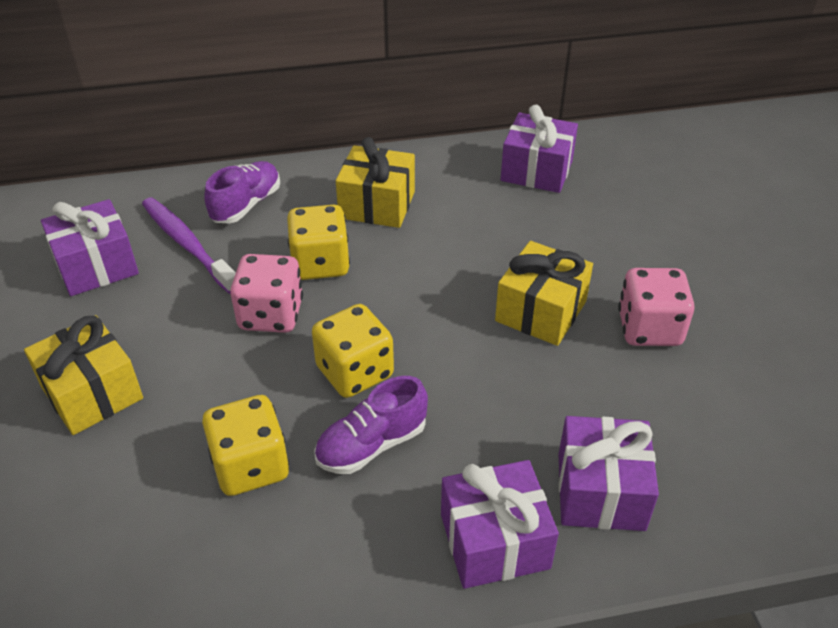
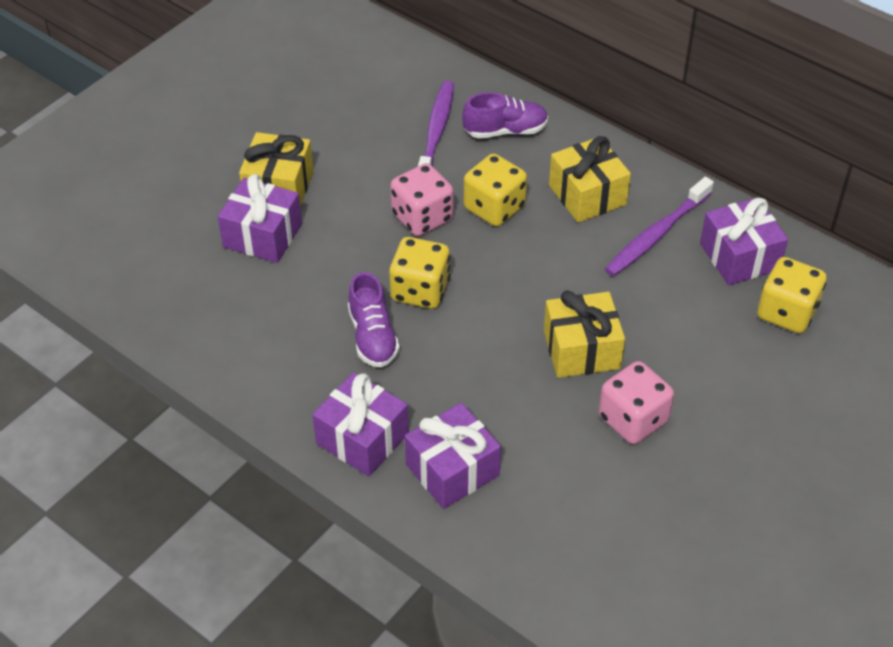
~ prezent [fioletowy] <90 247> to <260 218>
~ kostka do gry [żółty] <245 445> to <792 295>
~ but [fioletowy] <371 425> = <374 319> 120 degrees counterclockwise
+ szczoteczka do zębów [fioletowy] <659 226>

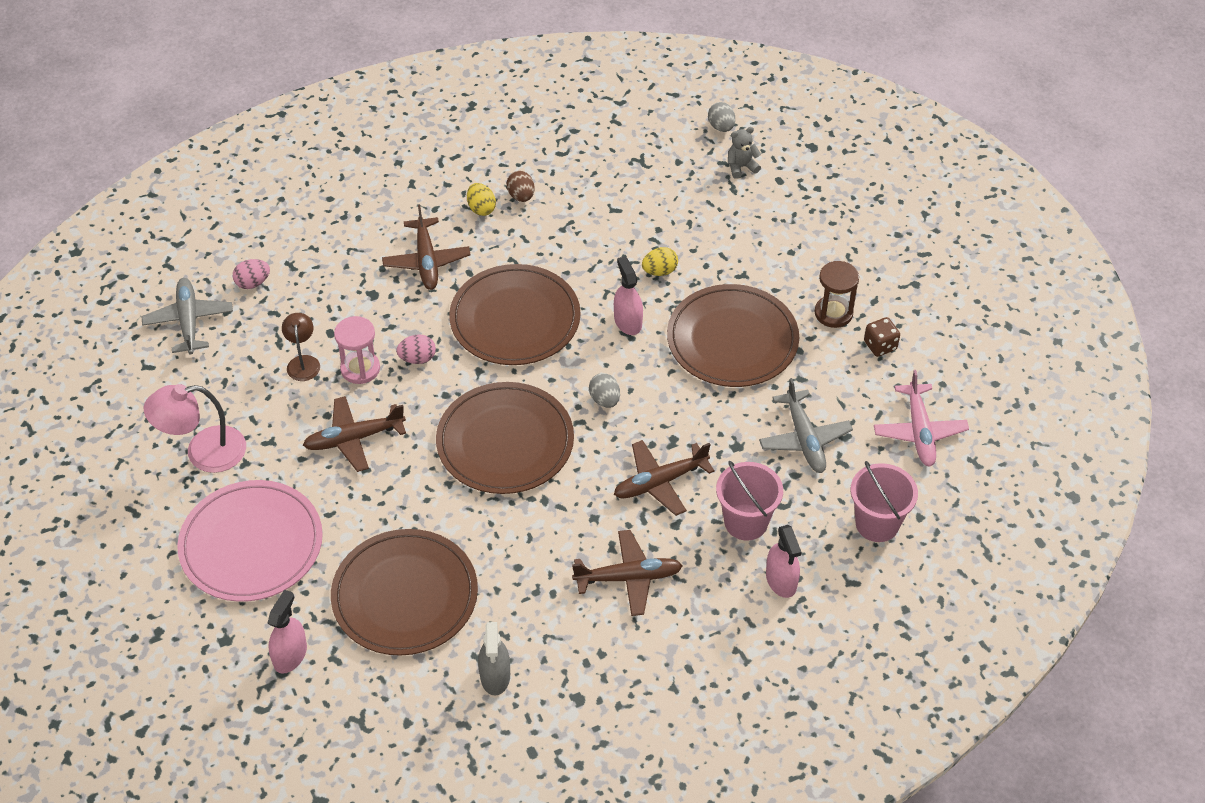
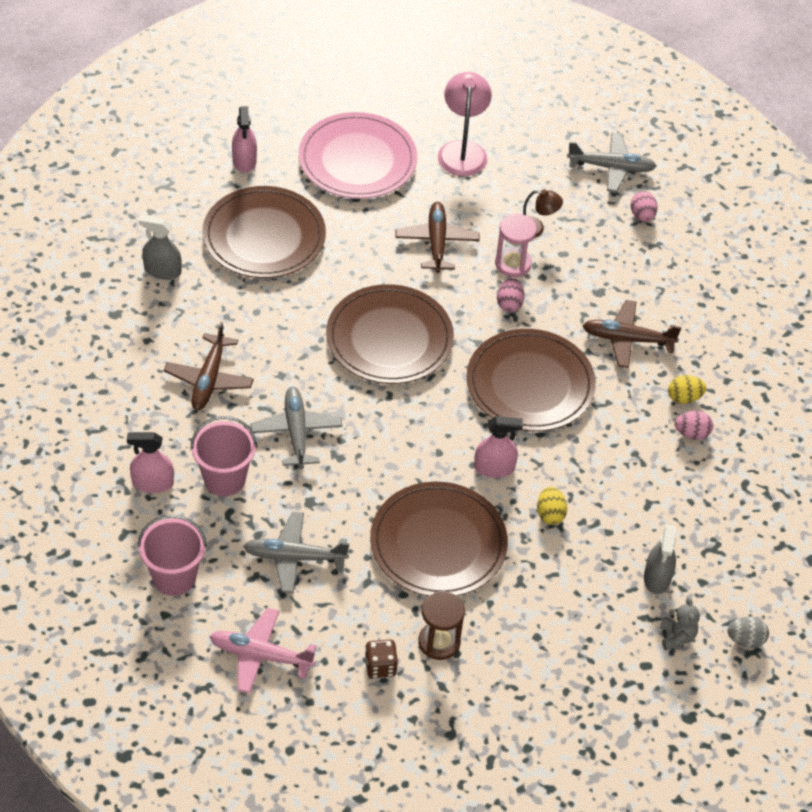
~ spryskiwacz [różowy] <287 632> = <244 139> 45 degrees clockwise
~ jajko [brązowy] <521 186> to jajko [różowy] <694 425>
- jajko [szary] <604 390>
~ samolot [brązowy] <664 478> to samolot [szary] <296 428>
+ spryskiwacz [szary] <660 559>

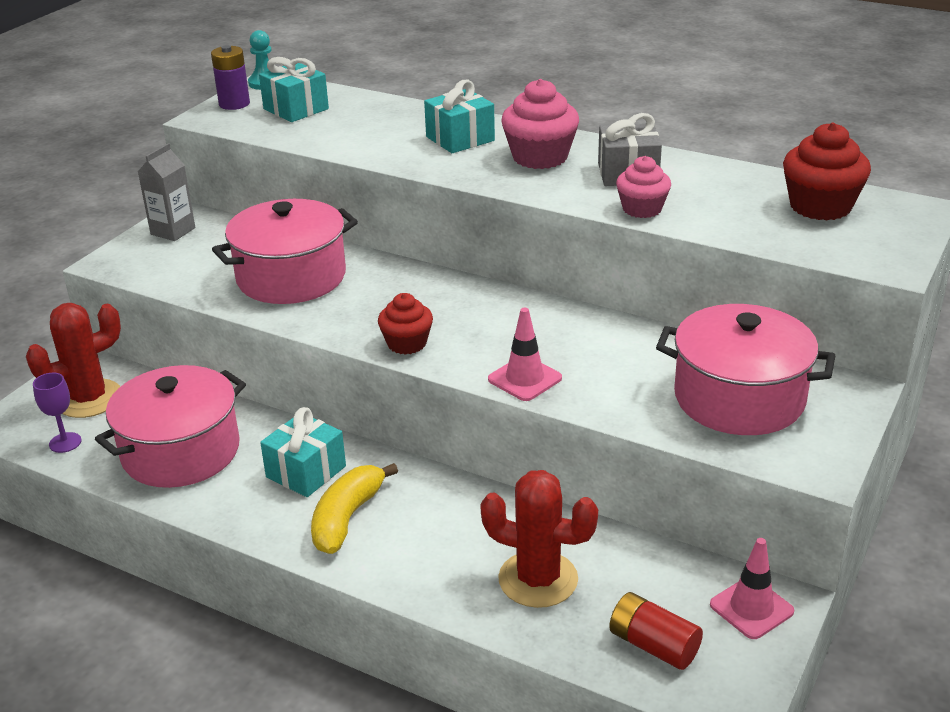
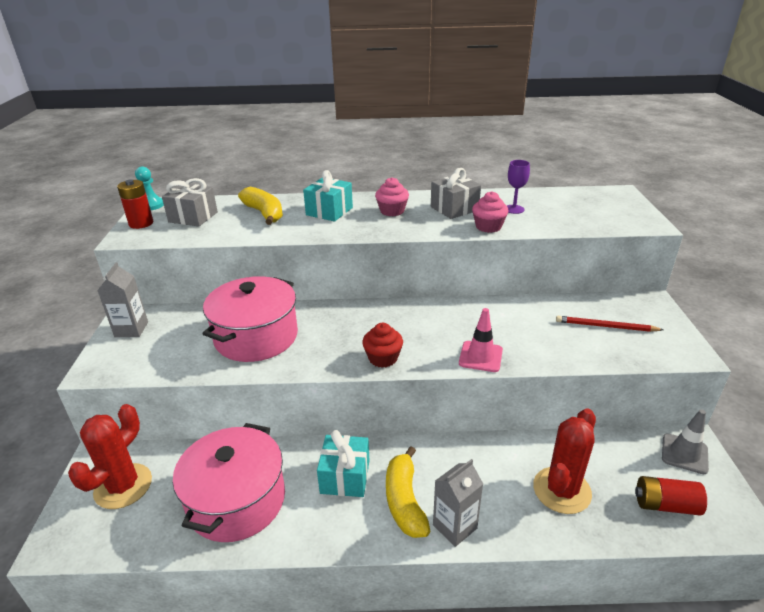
~ kielich [fioletowy] <57 413> to <518 187>
~ bateria [fioletowy] <230 77> to bateria [czerwony] <135 204>
~ prezent [turkusowy] <294 89> to prezent [szary] <190 202>
~ kaktus [czerwony] <539 539> = <564 461> 45 degrees counterclockwise
~ muffinka [różowy] <540 124> = <392 196> x0.65
~ garnek [różowy] <746 369> to ołówek [czerwony] <609 324>
~ pachołek [różowy] <752 588> to pachołek [szary] <685 441>
- muffinka [czerwony] <827 172>
+ banan [żółty] <260 206>
+ karton mleka [szary] <458 503>

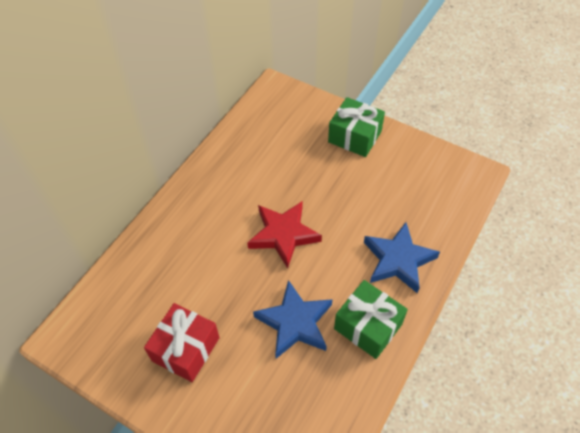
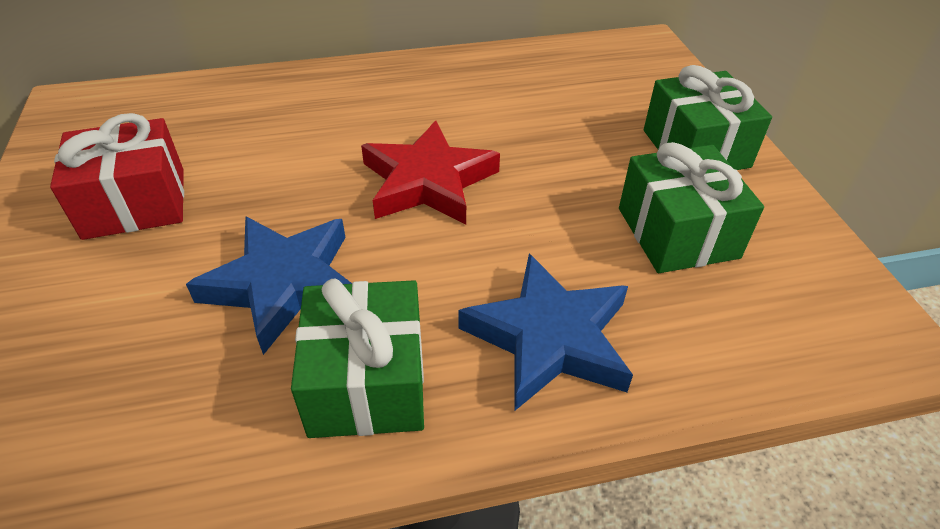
+ prezent [zielony] <691 207>

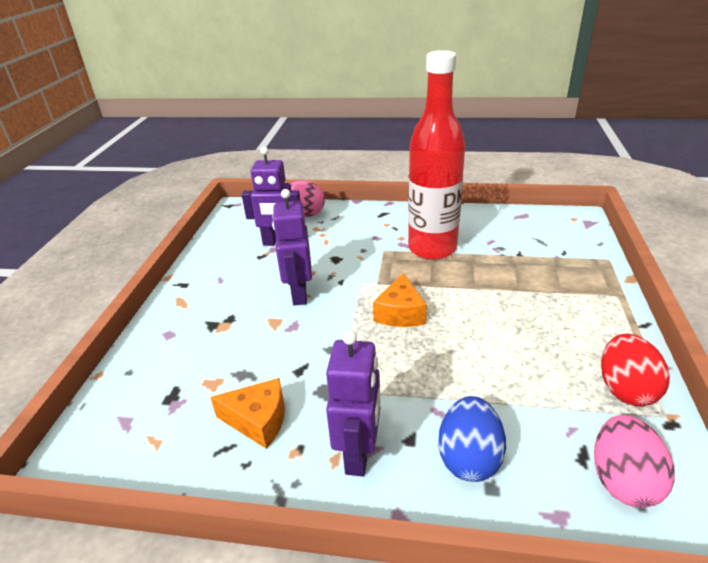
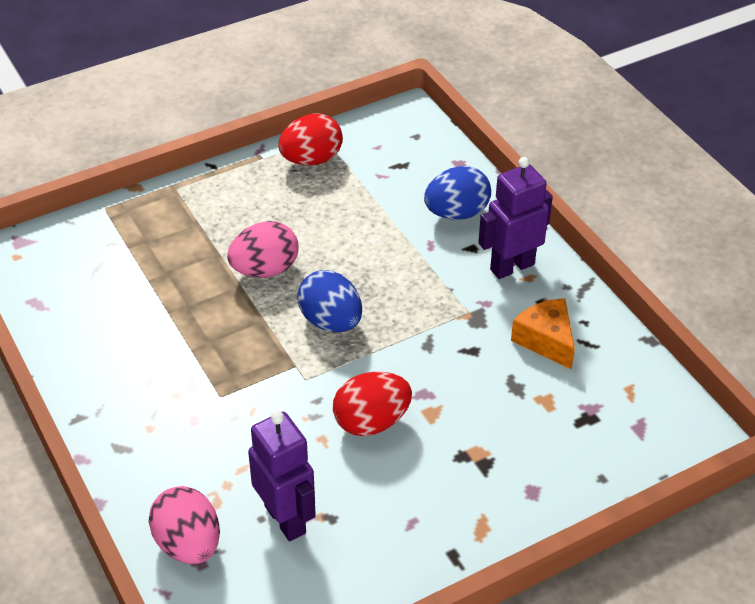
~ robot [fioletowy] <292 247> to jajko [czerwony] <372 404>
~ ser [pomarańczowy] <400 300> to jajko [niebieski] <329 301>
- butelka [czerwony] <436 155>
~ jajko [różowy] <634 461> to <262 249>

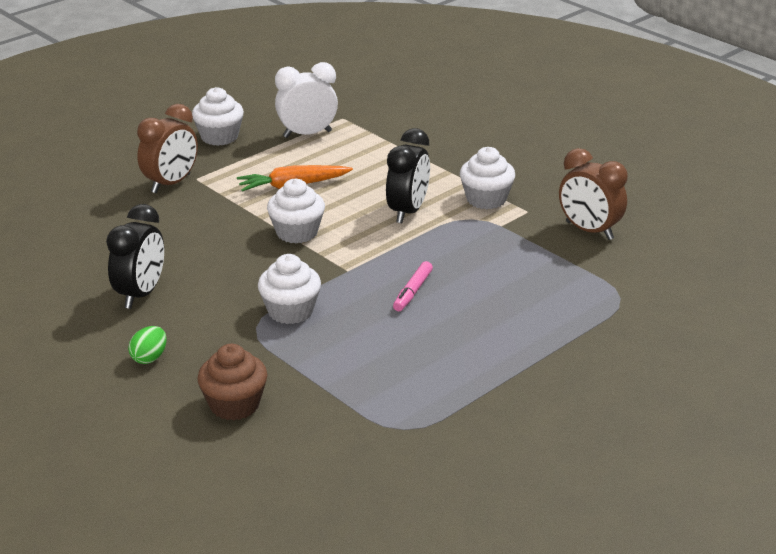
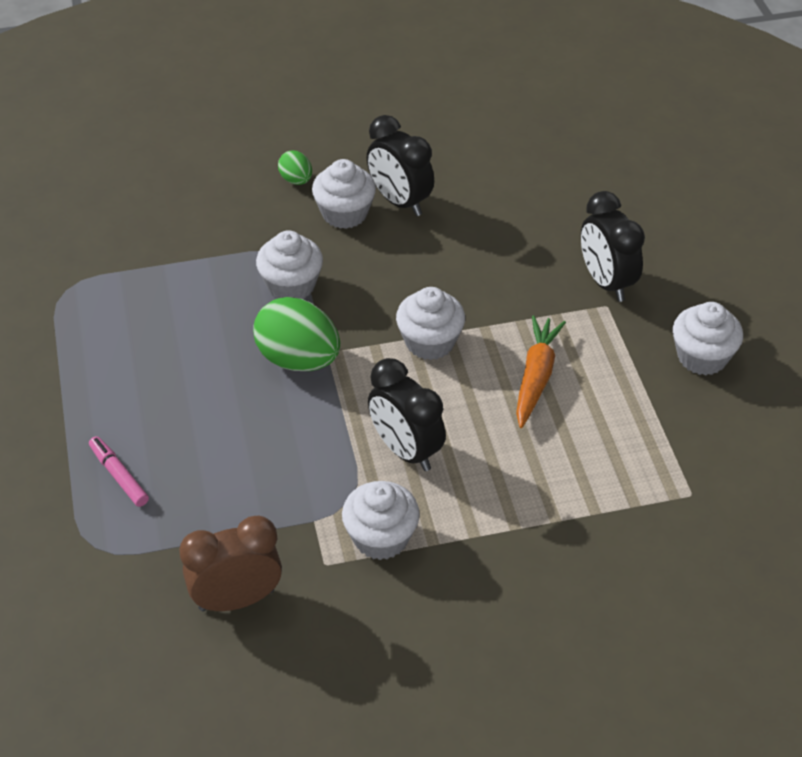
~ budzik [brązowy] <167 148> to budzik [czarny] <613 246>
- muffinka [brązowy] <232 382>
- budzik [biały] <306 100>
~ flamaster [różowy] <413 286> to <119 471>
+ jajko [zielony] <296 334>
+ muffinka [biały] <344 194>

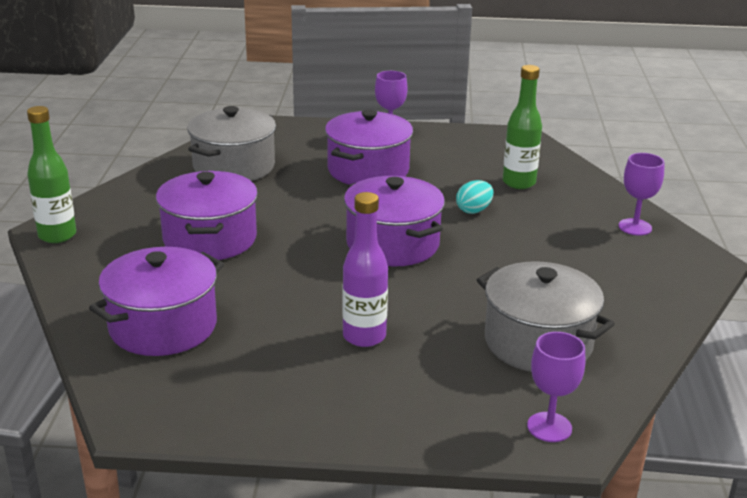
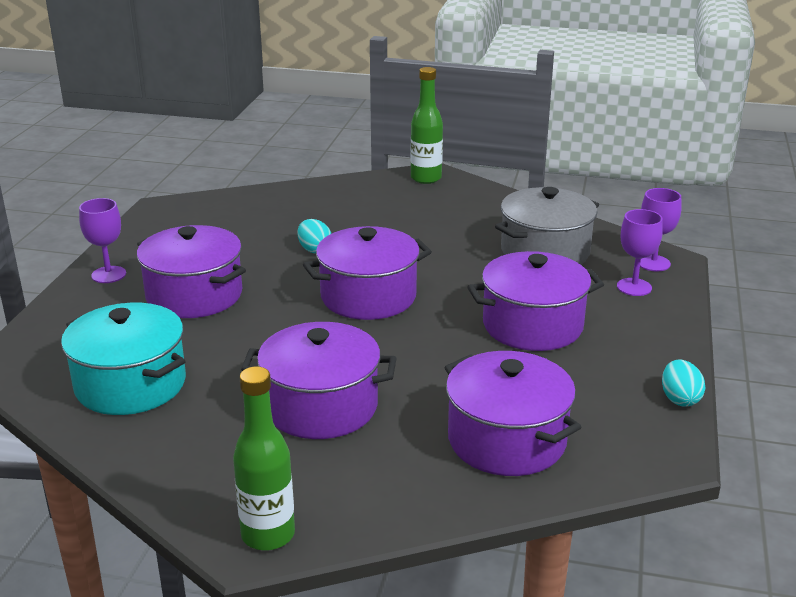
~ garnek [szary] <231 143> to garnek [turkusowy] <123 359>
~ butelka [fioletowy] <365 269> to garnek [fioletowy] <535 301>
~ butelka [zielony] <522 127> to <427 125>
~ kielich [fioletowy] <641 194> to <640 252>
+ jajko [turkusowy] <683 383>

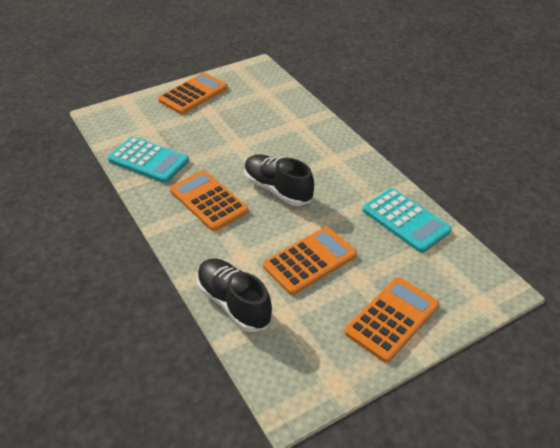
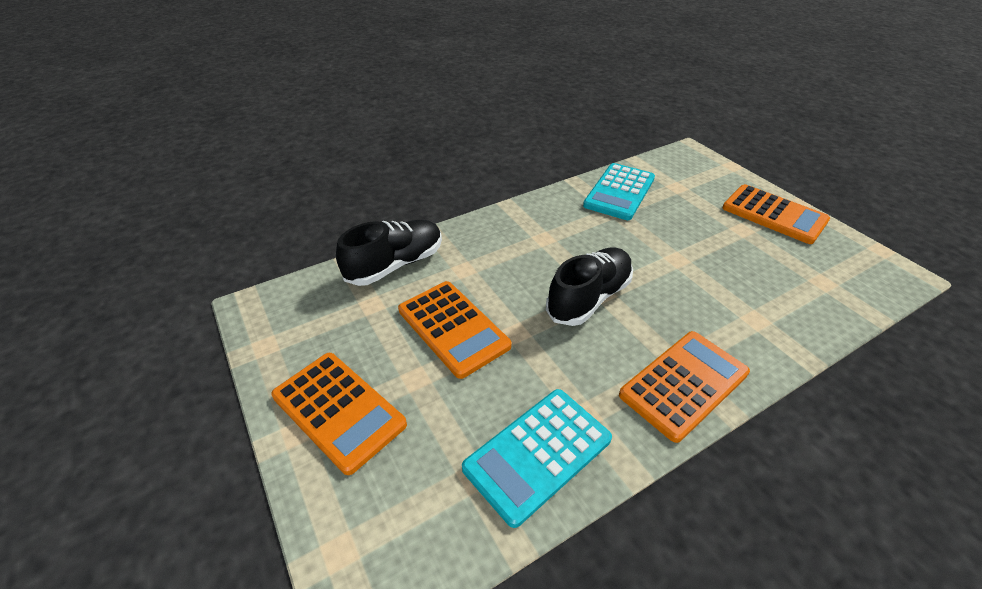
~ kalkulator [pomarańczowy] <209 200> to <684 387>

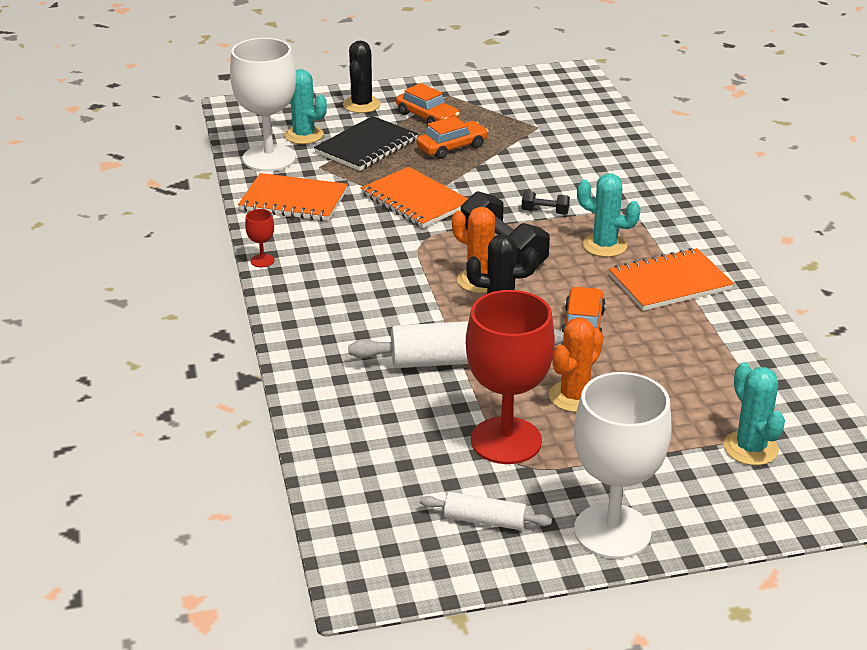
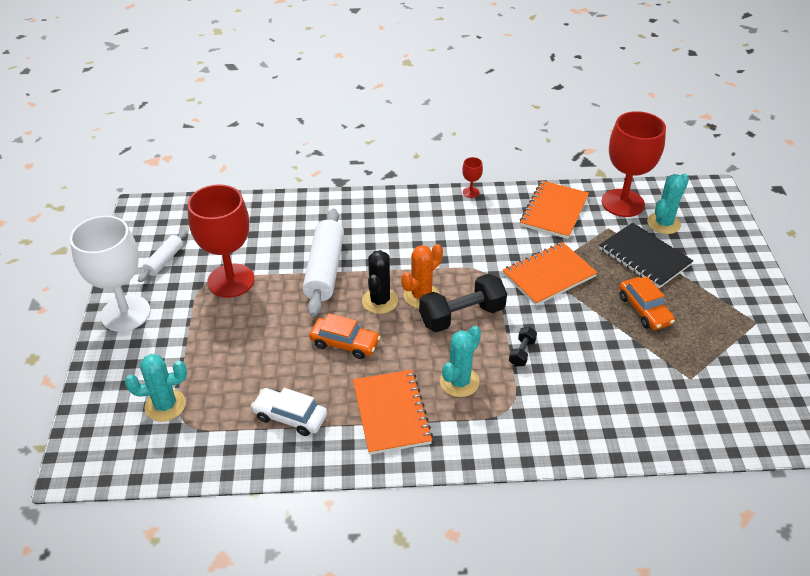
~ kielich [biały] <263 104> to kielich [czerwony] <634 164>
- kaktus [czarny] <362 76>
- samochód [pomarańczowy] <428 103>
- kaktus [pomarańczowy] <576 364>
+ samochód [biały] <289 412>

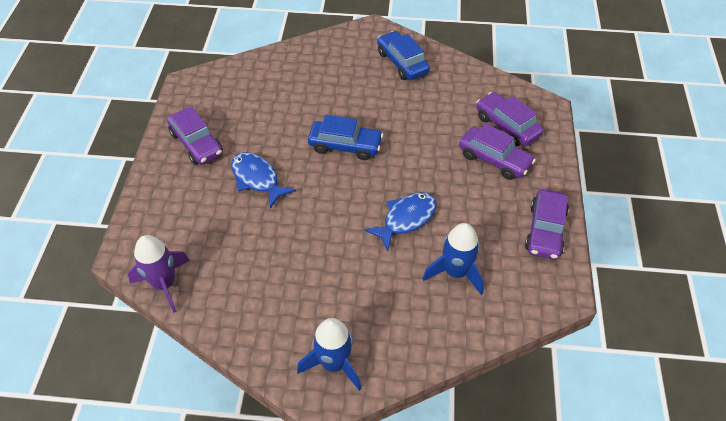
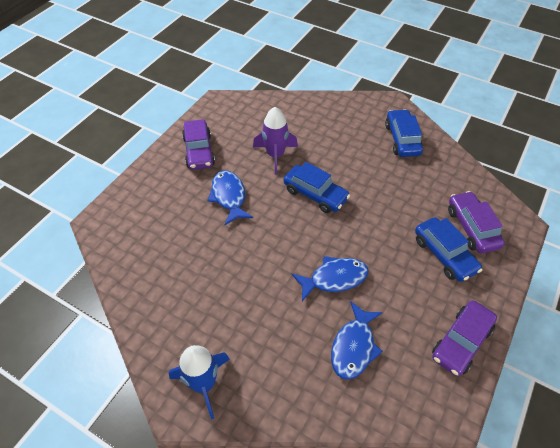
~ rakieta [fioletowy] <159 274> to <275 141>
~ rakieta [niebieski] <453 259> to ryba [niebieski] <357 340>
~ samochód [fioletowy] <497 151> to samochód [niebieski] <448 249>

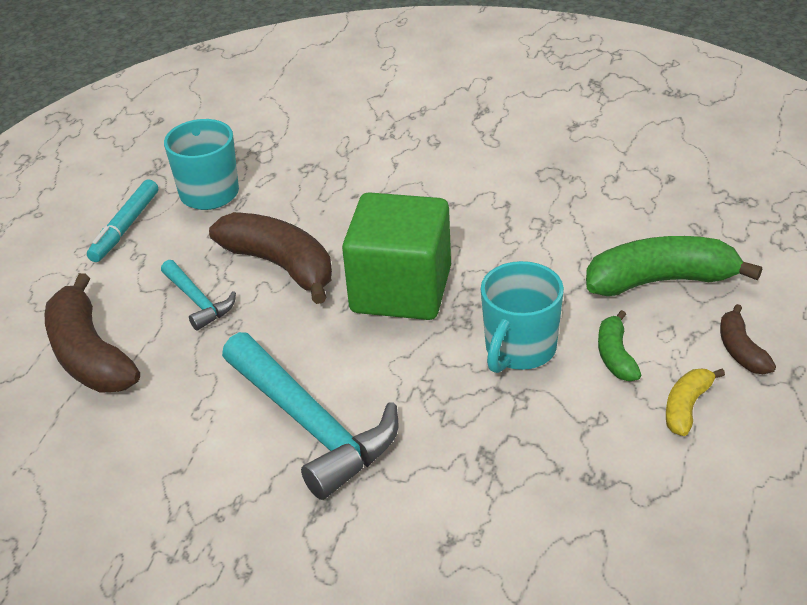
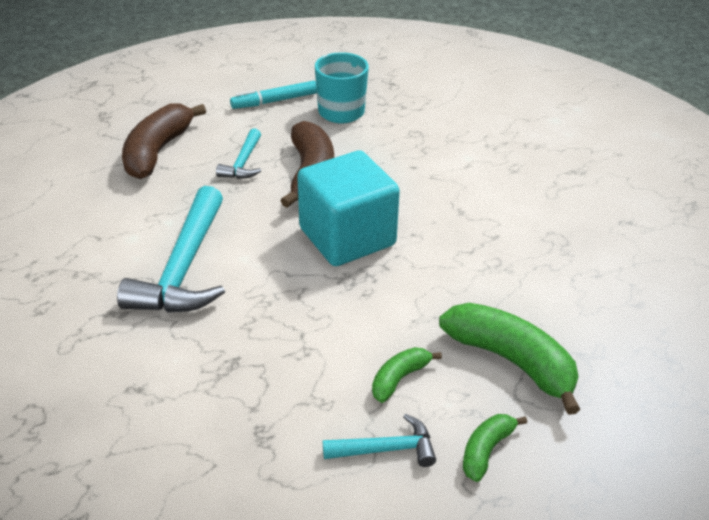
~ sześcian [zielony] <396 256> to sześcian [turkusowy] <348 208>
- kubek [turkusowy] <522 317>
~ banan [żółty] <695 402> to młotek [turkusowy] <379 440>
~ banan [brązowy] <748 339> to banan [zielony] <495 448>

